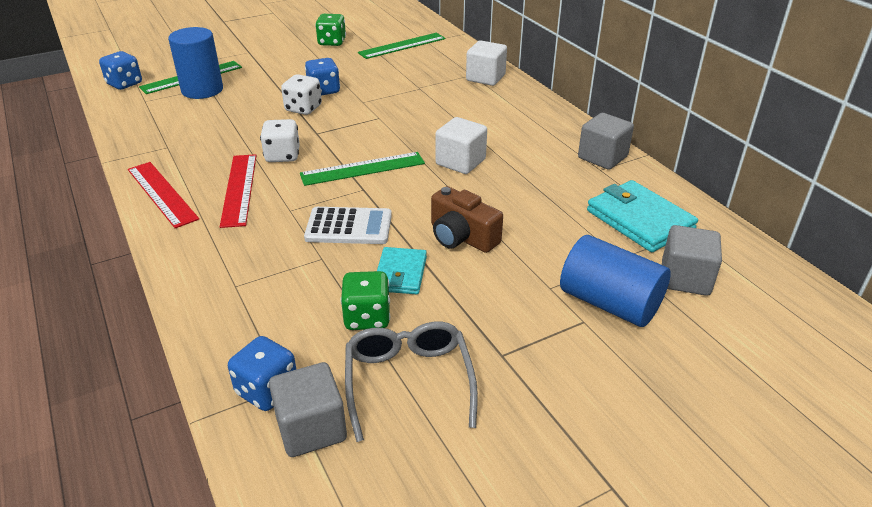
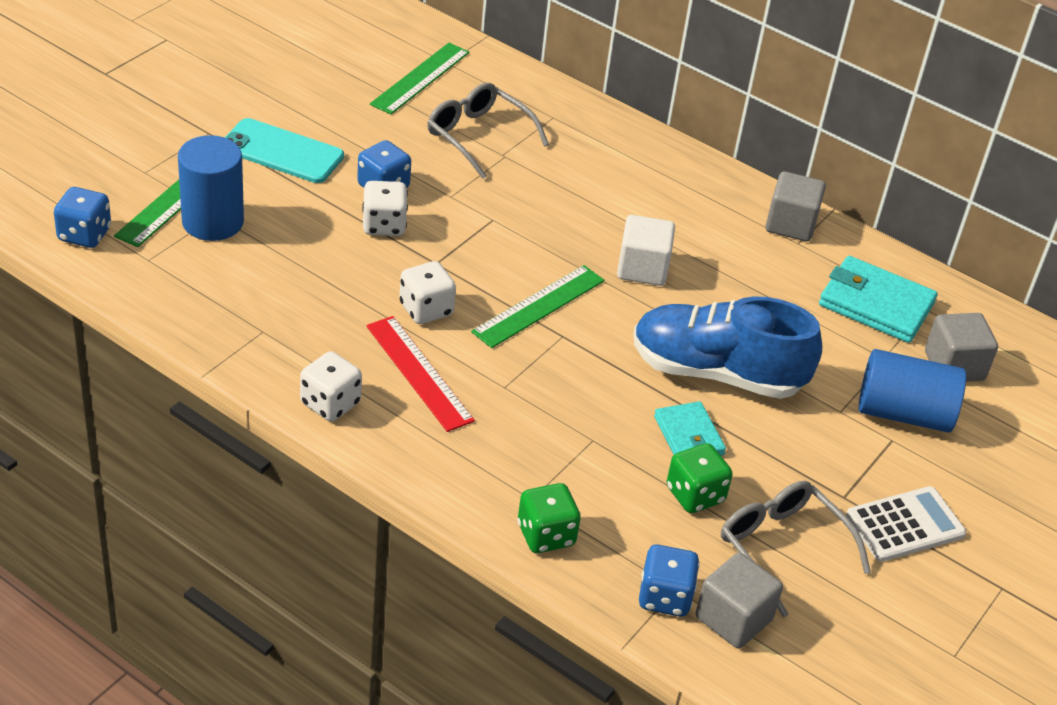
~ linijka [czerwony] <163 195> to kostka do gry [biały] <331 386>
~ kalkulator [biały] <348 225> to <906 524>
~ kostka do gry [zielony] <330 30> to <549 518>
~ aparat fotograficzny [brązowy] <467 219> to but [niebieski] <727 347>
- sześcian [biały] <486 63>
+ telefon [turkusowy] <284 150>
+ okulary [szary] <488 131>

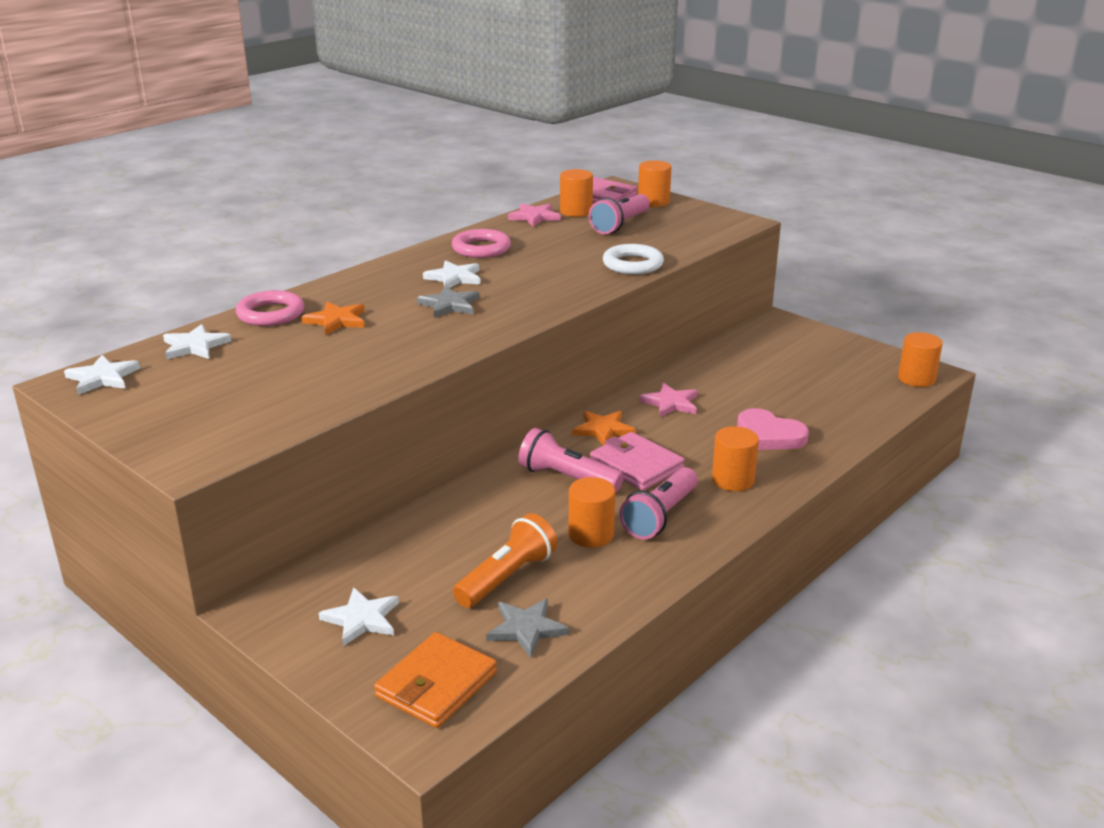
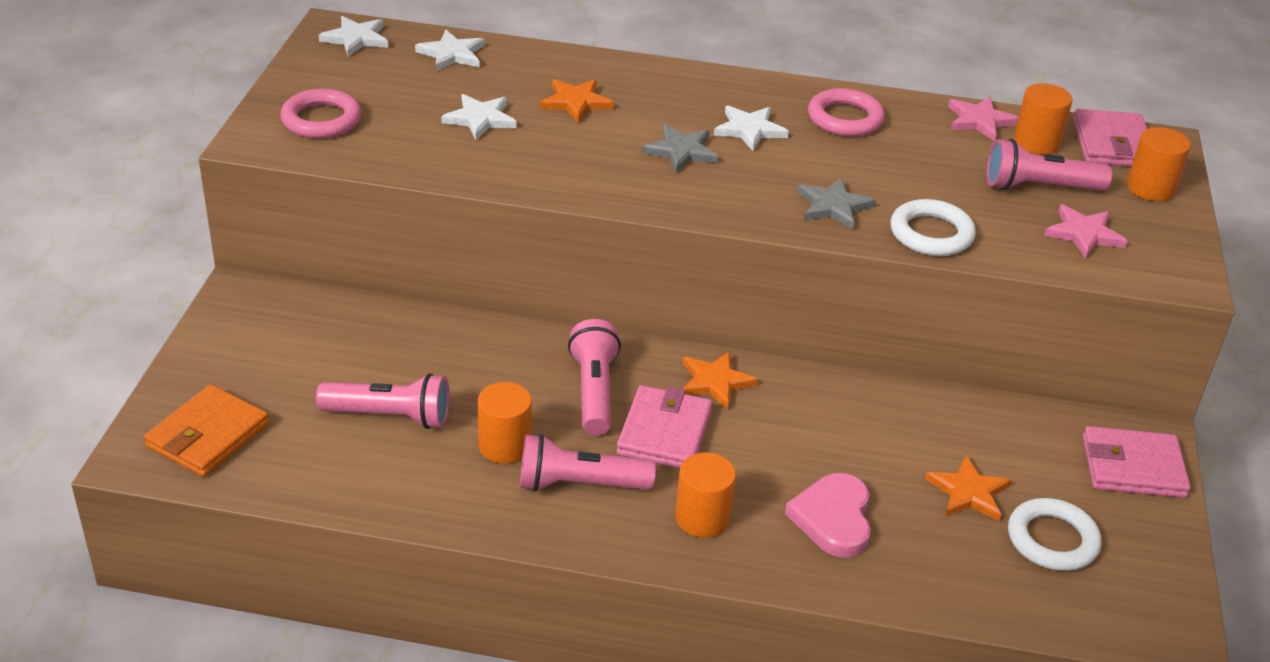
~ pierścień [różowy] <270 308> to <320 114>
~ gwiazda [biały] <359 616> to <479 117>
~ portfel [pomarańczowy] <435 680> = <206 430> 60 degrees counterclockwise
~ latarka [pomarańczowy] <505 560> to latarka [różowy] <383 401>
~ gwiazda [szary] <527 628> to <836 203>
~ gwiazda [różowy] <668 400> to <1086 232>
- walec [pomarańczowy] <920 359>
+ gwiazda [pomarańczowy] <968 488>
+ pierścień [biały] <1055 534>
+ portfel [różowy] <1137 462>

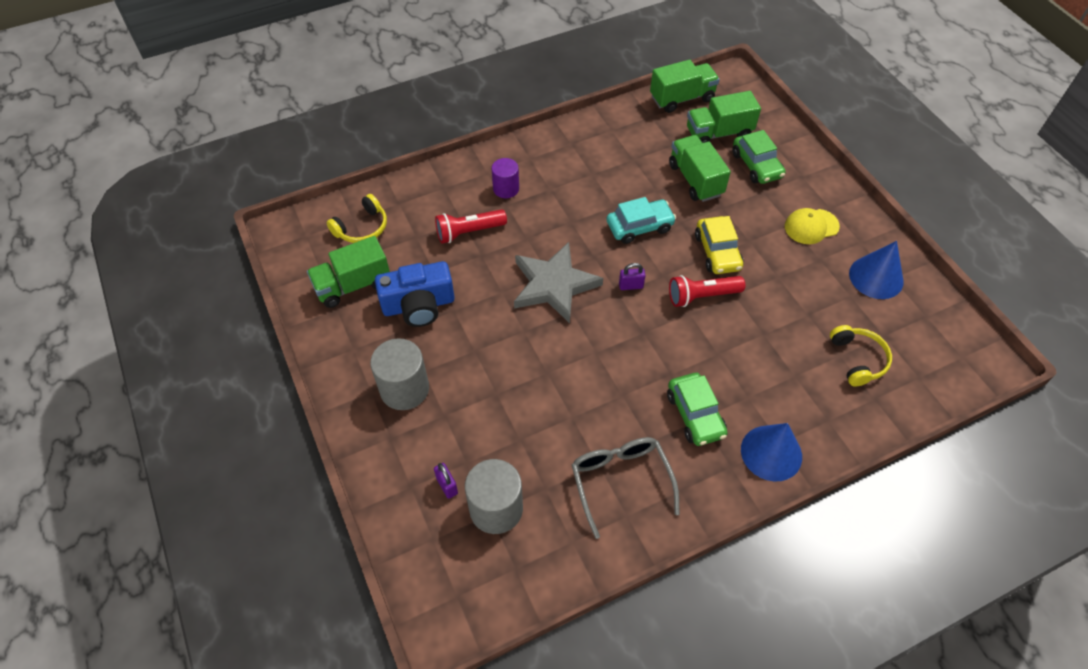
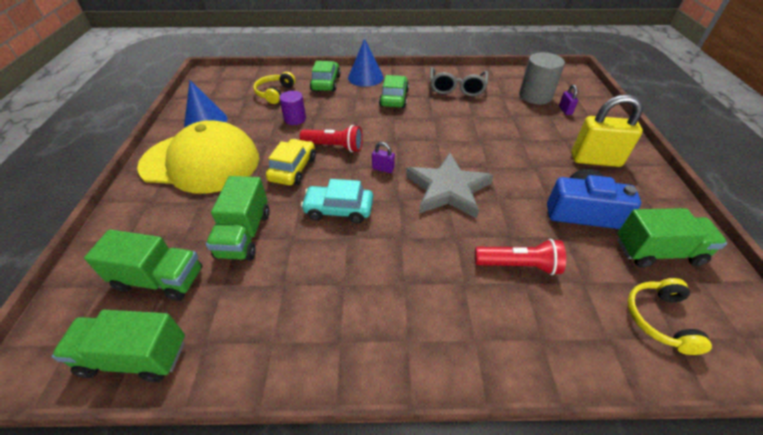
~ słuchawki [żółty] <357 218> = <669 316> 60 degrees counterclockwise
~ walec [szary] <399 374> to kłódka [żółty] <607 130>
~ walec [fioletowy] <505 178> to <292 108>
~ samochód [zielony] <759 157> to <325 76>
~ czapka [żółty] <812 226> = <198 156> x2.31

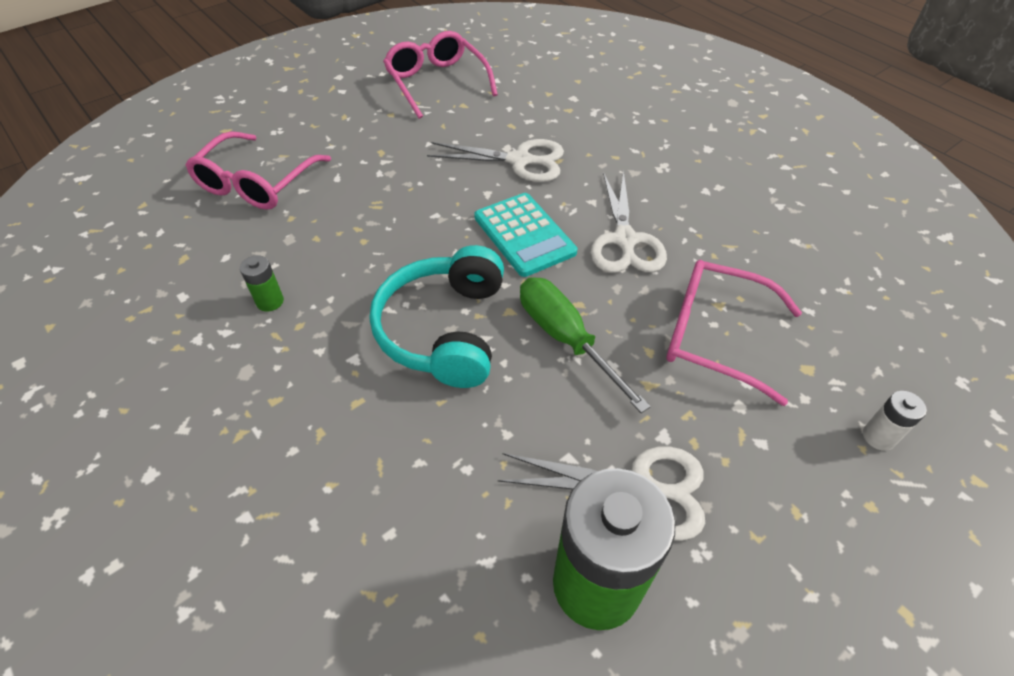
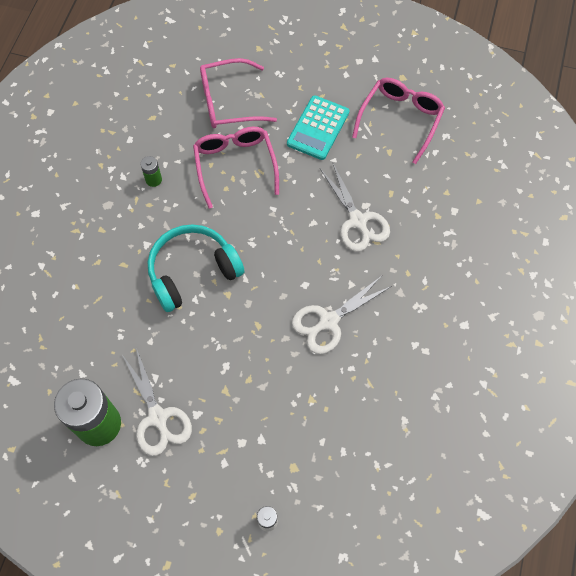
~ kalkulator [turkusowy] <525 235> to <318 127>
- śrubokręt [zielony] <585 345>
~ okulary [różowy] <734 333> to <236 168>

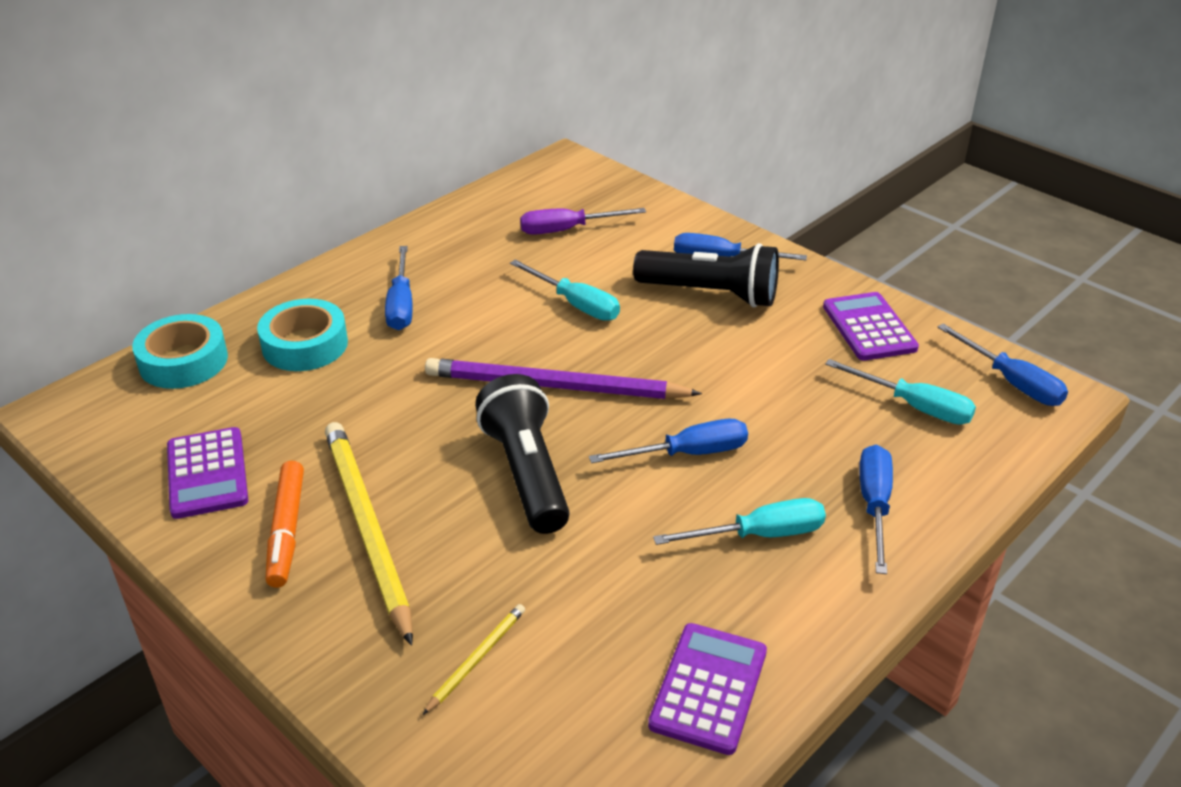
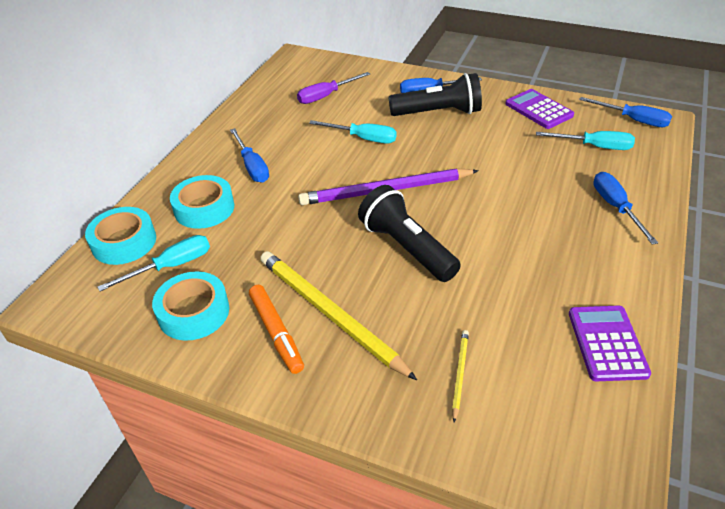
~ kalkulator [fioletowy] <207 473> to taśma klejąca [turkusowy] <190 306>
- śrubokręt [niebieski] <668 441>
~ śrubokręt [turkusowy] <739 521> to <154 263>

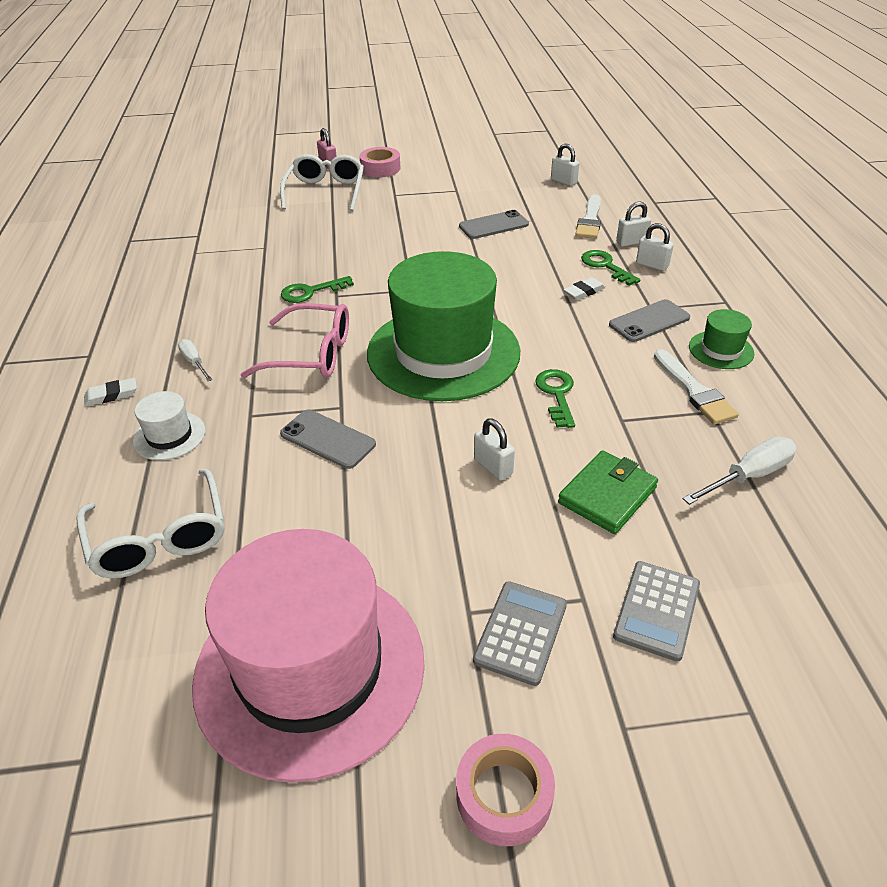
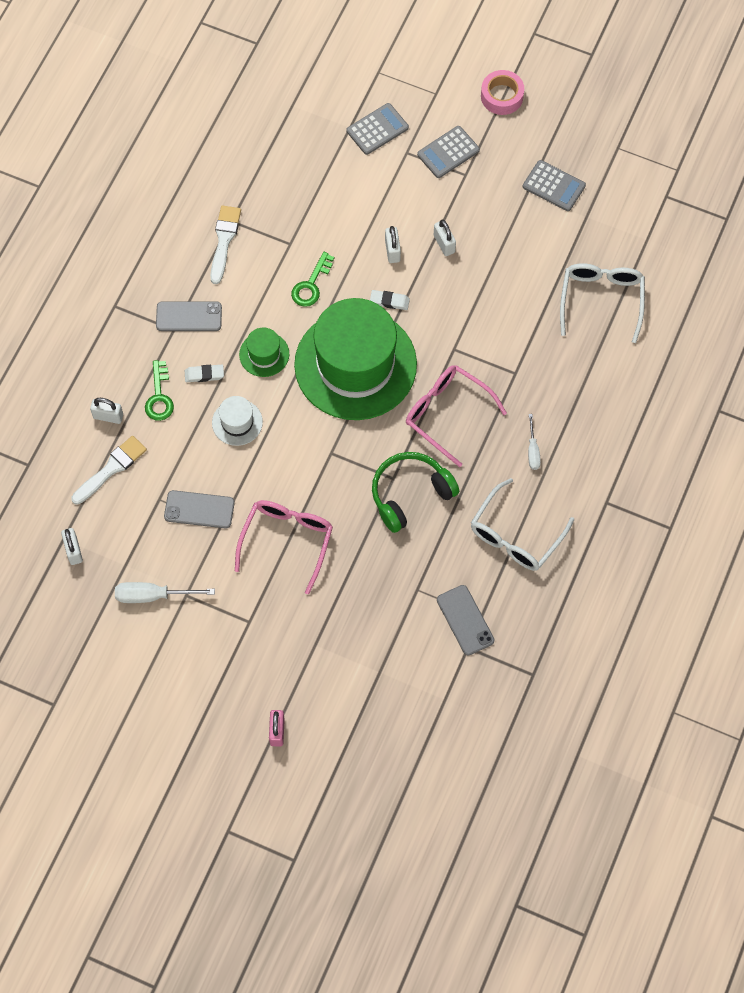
~ gumka do mazania [biały] <110 392> to <390 300>
~ kapelusz [biały] <169 425> to <237 421>
~ kapelusz [różowy] <308 656> to kalkulator [szary] <554 185>
~ okulary [biały] <322 182> to <522 524>
~ telefon [szary] <328 439> to <466 620>
~ klucz [zielony] <317 289> to słuchawki [zielony] <415 492>
- taśma klejąca [różowy] <379 162>
- portfel [zielony] <608 492>
~ kłódka [biały] <655 247> to <445 238>
~ śrubokręt [biały] <740 471> to <165 592>
~ kapelusz [zielony] <721 339> to <264 352>
+ okulary [różowy] <284 547>

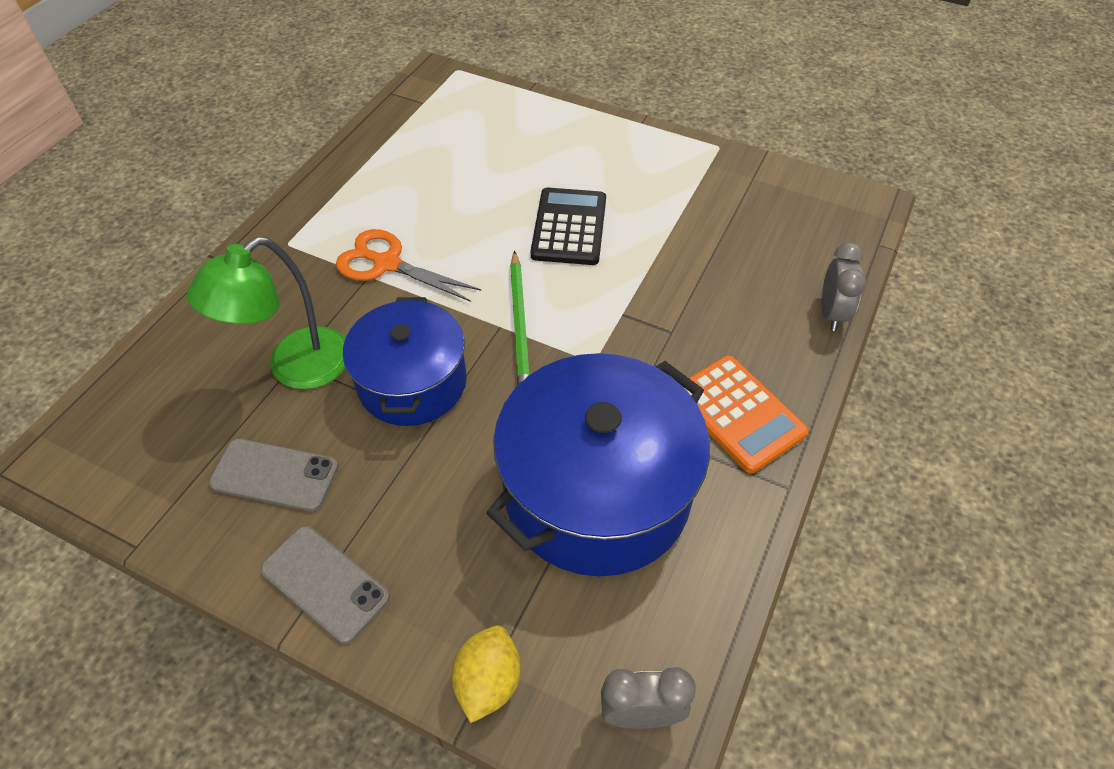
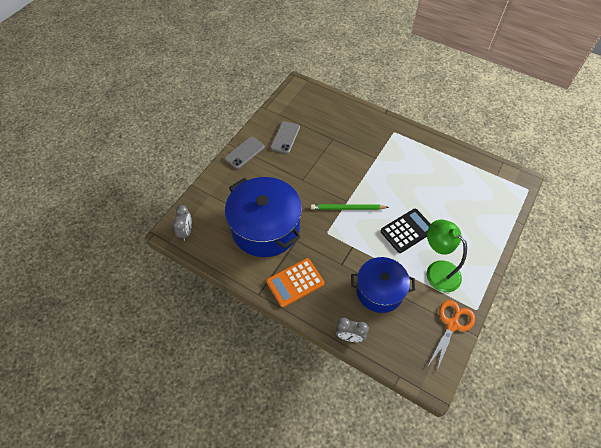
~ lampka [zielony] <265 313> to <446 255>
~ nożyczki [pomarańczowy] <408 265> to <452 335>
~ garnek [niebieski] <405 361> to <383 285>
- cytryna [żółty] <486 674>
~ kalkulator [czarny] <568 226> = <405 231> 45 degrees counterclockwise

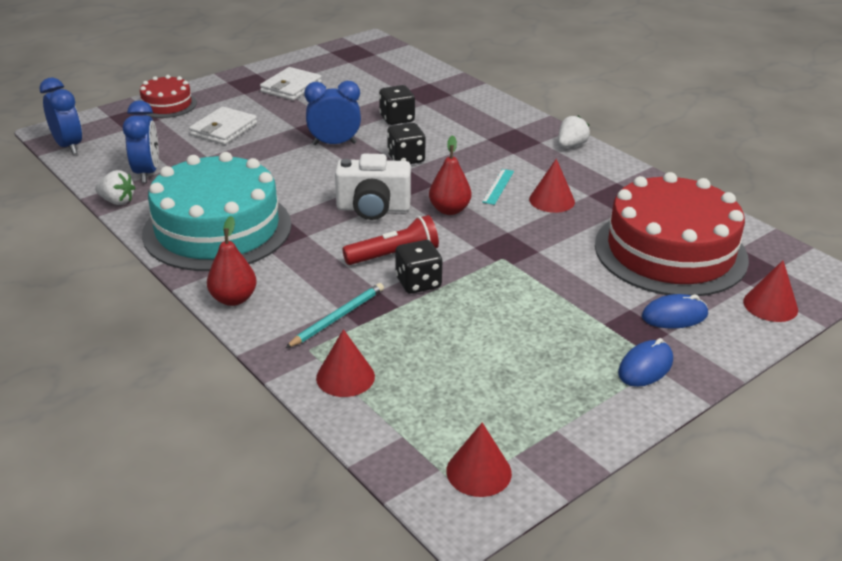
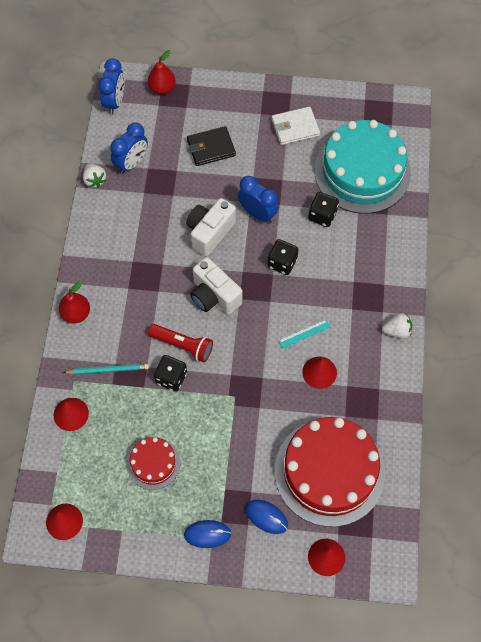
~ tort [czerwony] <168 96> to <154 463>
~ tort [turkusowy] <216 211> to <362 167>
~ portfel [biały] <223 126> to portfel [czarny] <211 146>
~ gruszka [czerwony] <450 175> to <162 72>
+ aparat fotograficzny [biały] <211 227>

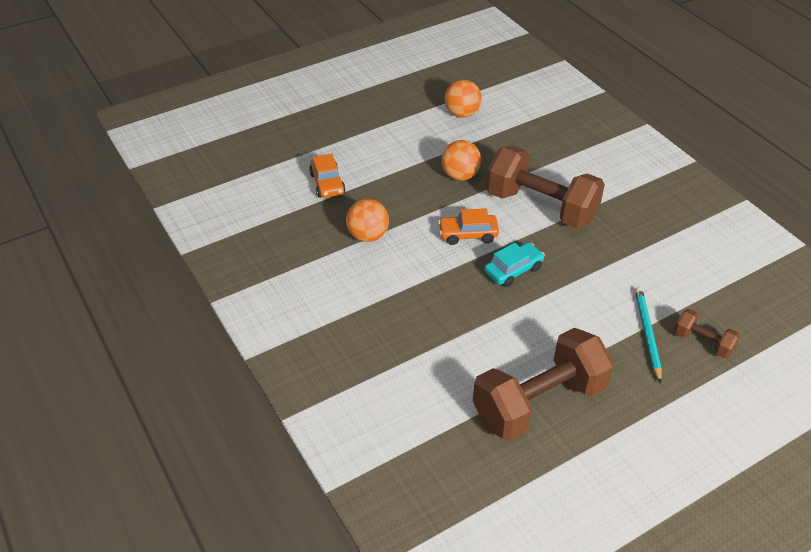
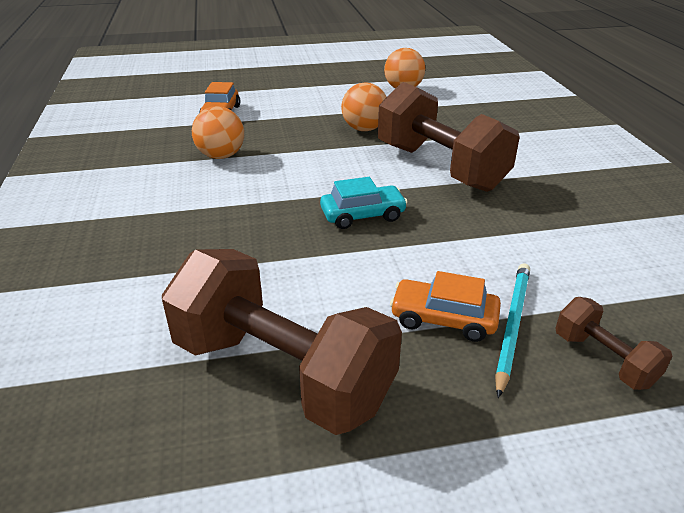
~ samochód [pomarańczowy] <468 226> to <445 306>
~ hantel [brązowy] <543 384> = <282 342> 45 degrees clockwise

